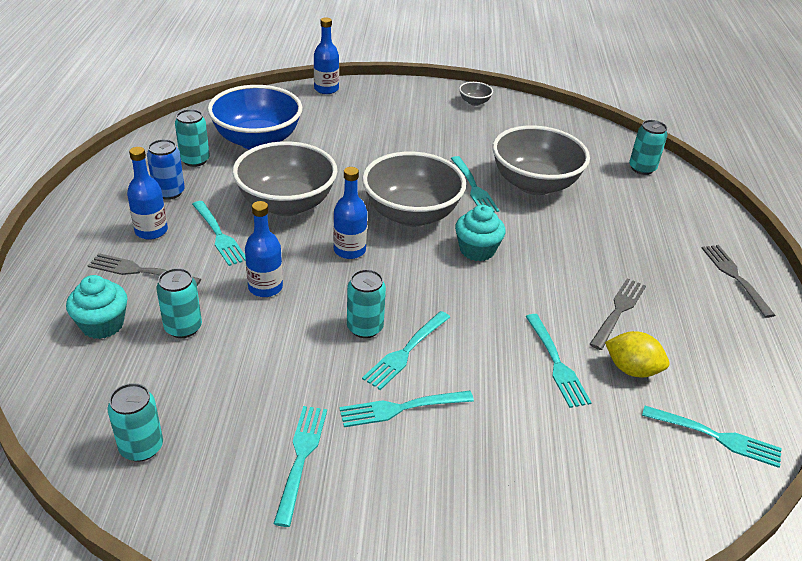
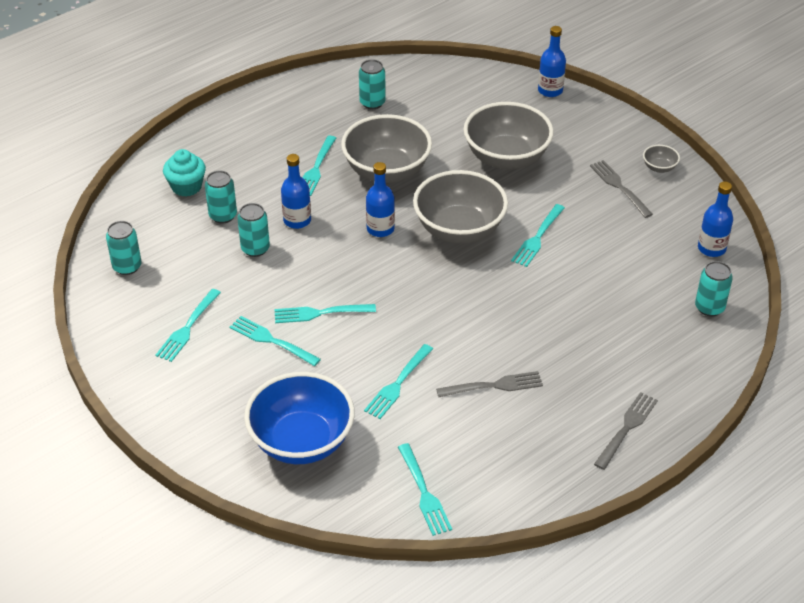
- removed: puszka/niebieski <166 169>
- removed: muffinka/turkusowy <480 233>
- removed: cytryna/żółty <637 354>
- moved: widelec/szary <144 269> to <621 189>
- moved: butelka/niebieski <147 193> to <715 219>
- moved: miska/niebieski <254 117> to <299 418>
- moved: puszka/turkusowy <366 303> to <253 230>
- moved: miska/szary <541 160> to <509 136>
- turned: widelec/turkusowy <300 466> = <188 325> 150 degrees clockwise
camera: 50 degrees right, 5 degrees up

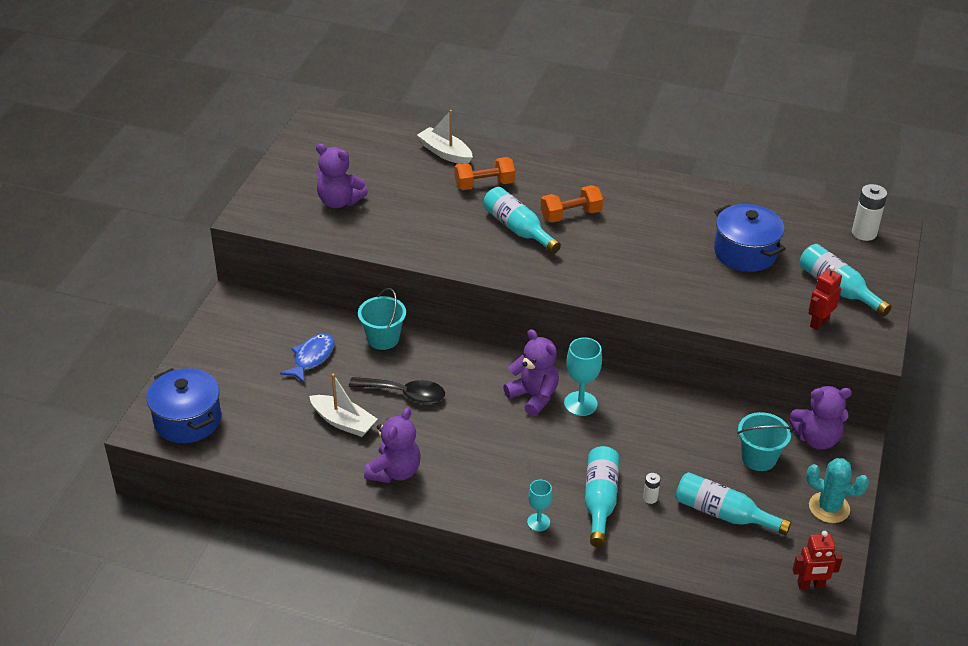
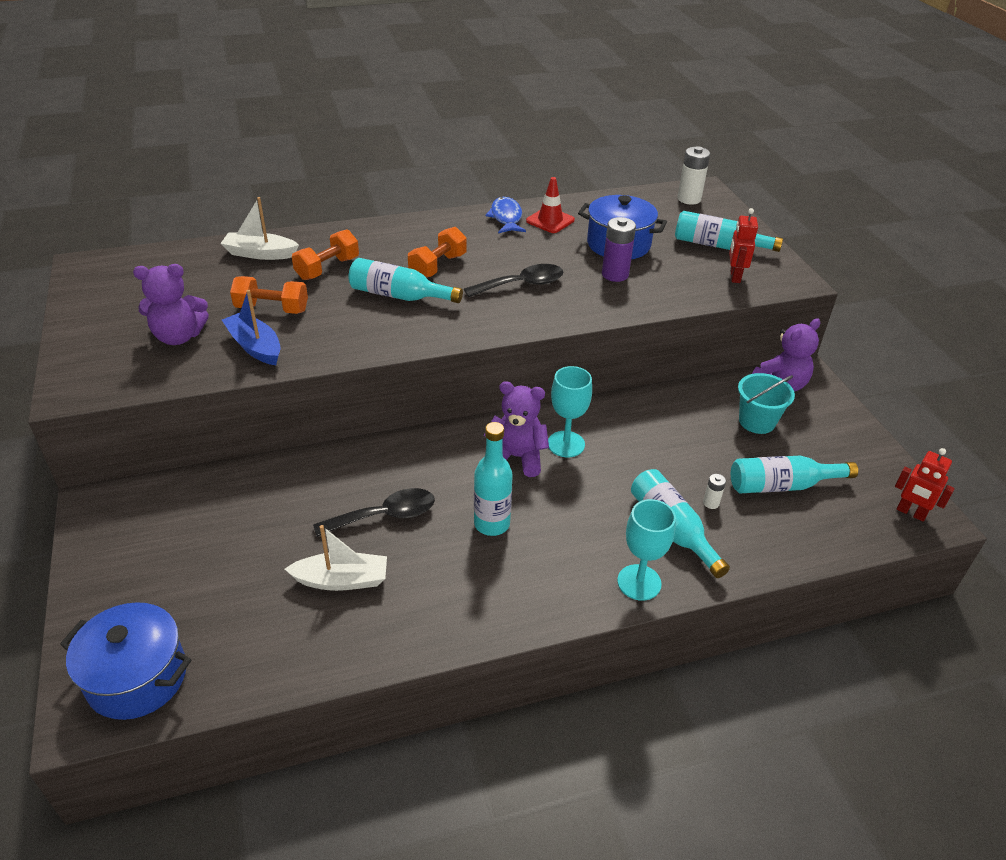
- removed: wiadro/turkusowy <382 319>
- removed: miś/fioletowy <392 445>
- removed: kaktus/turkusowy <837 490>
- added: łódka/niebieski <251 327>
- added: hantel/pomarańczowy <269 295>
- added: łyżka/czarny <513 280>
- added: butelka/turkusowy <493 479>
- added: pachołek/czerwony <550 205>
- added: bateria/fioletowy <619 249>
- moved: ryba/niebieski <307 358> to <505 215>
- turned: robot/czerwony <818 560> = <925 485> 75 degrees clockwise
- resized: kielich/turkusowy <540 506> = <646 550> x1.58
camera: 35 degrees left, 0 degrees up

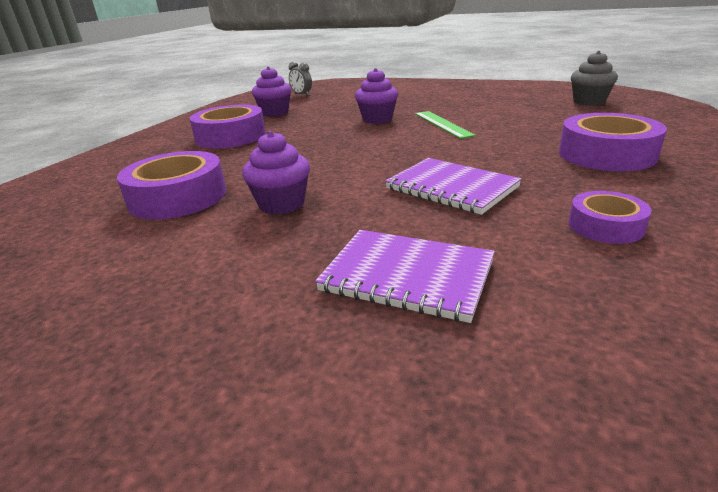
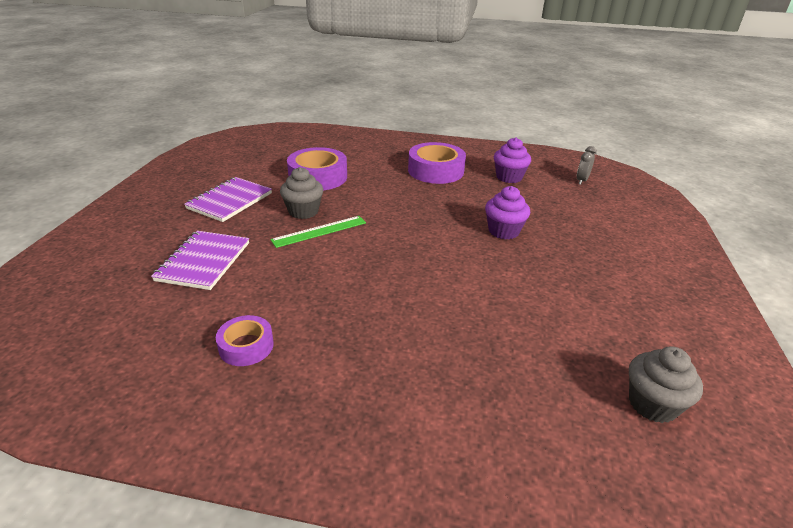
- removed: taśma klejąca/fioletowy <613 142>
- moved: zeszyt/fioletowy <453 186> to <228 199>
- moved: linijka/zielony <445 125> to <318 232>
- recoloured: muffinka/fioletowy <276 172> to muffinka/szary <301 193>
camera: 75 degrees right, 5 degrees up

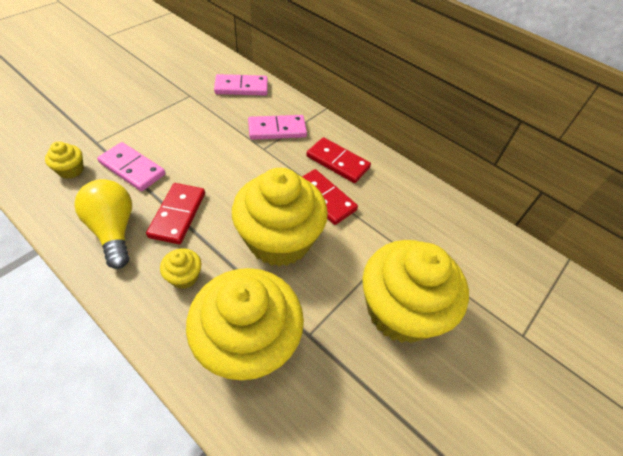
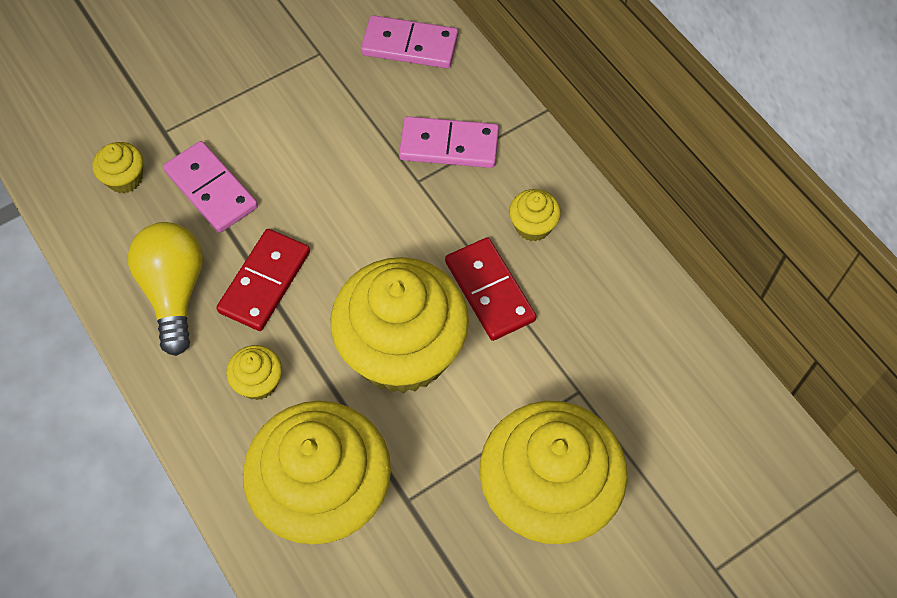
- replaced: kostka domina/czerwony <338 160> to muffinka/żółty <535 215>
camera: 20 degrees right, 10 degrees up

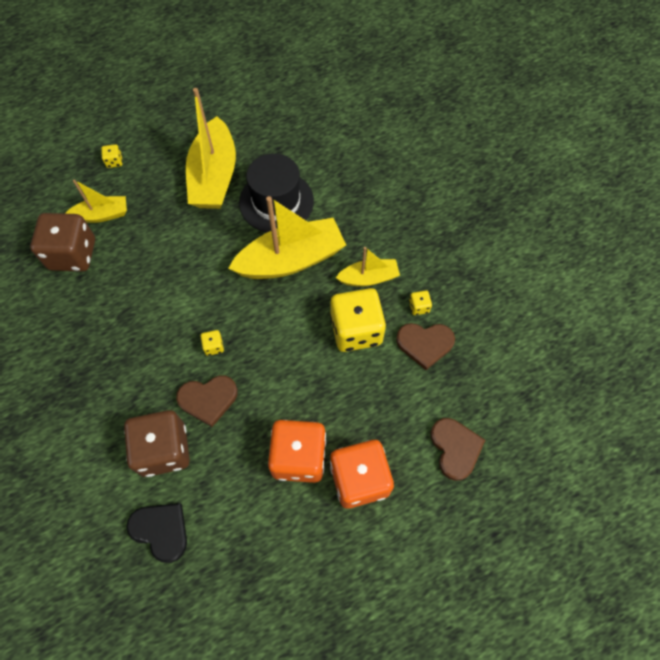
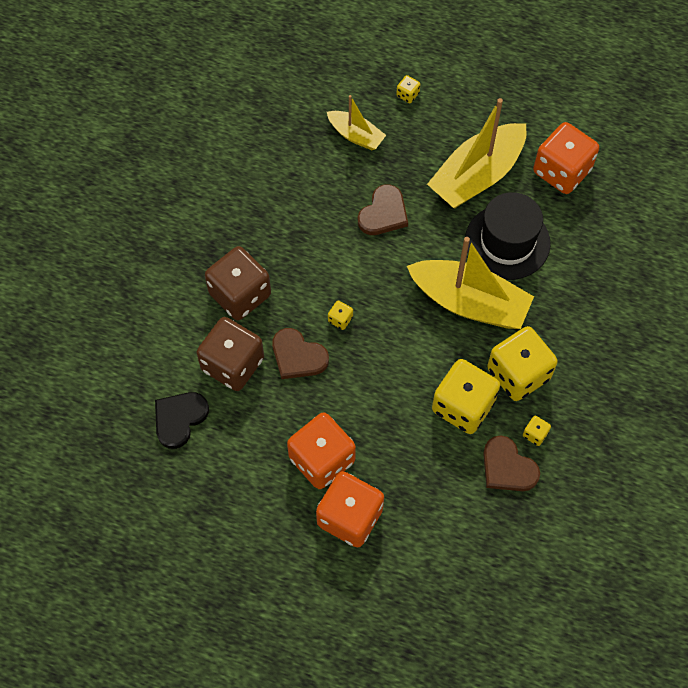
- added: kostka do gry/pomarańczowy <566 158>
- moved: kostka do gry/brązowy <62 242> to <238 283>
- moved: serce/brązowy <457 449> to <383 209>
- replaced: łódka/żółty <368 267> to kostka do gry/żółty <522 363>
- turned: serce/czarny <156 533> = <182 420> 135 degrees counterclockwise
camera: 45 degrees right, 0 degrees up

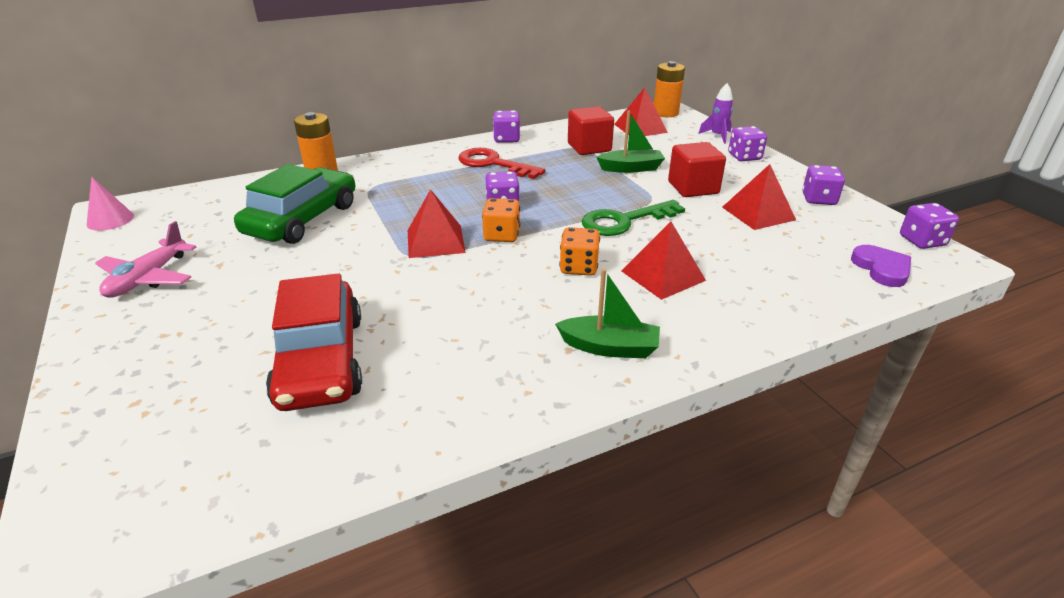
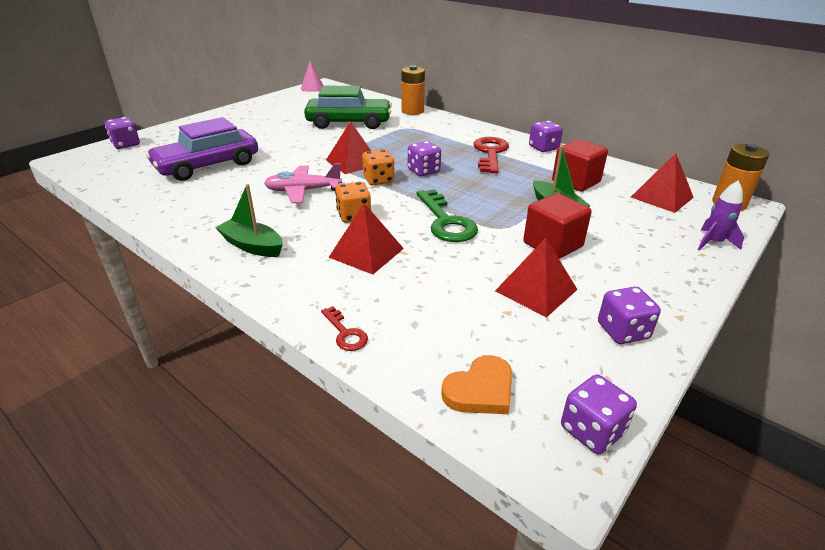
- added: klucz/czerwony <344 328>
- moved: samolot/różowy <146 259> to <303 183>
- moved: kostka do gry/fioletowy <747 143> to <122 133>
- recoloured: samochód/czerwony <314 342> to samochód/fioletowy <202 149>
- recoloured: serce/fioletowy <881 266> to serce/pomarańczowy <476 384>
- turned: łódka/zielony <607 313> = <249 220> 135 degrees clockwise
- turned: klucz/zielony <633 218> = <447 215> 150 degrees counterclockwise
camera: 65 degrees right, 0 degrees up

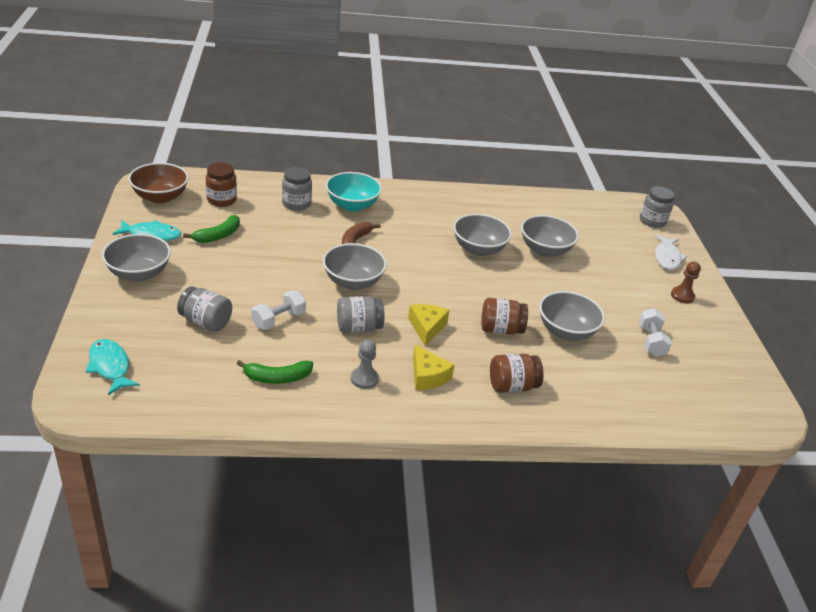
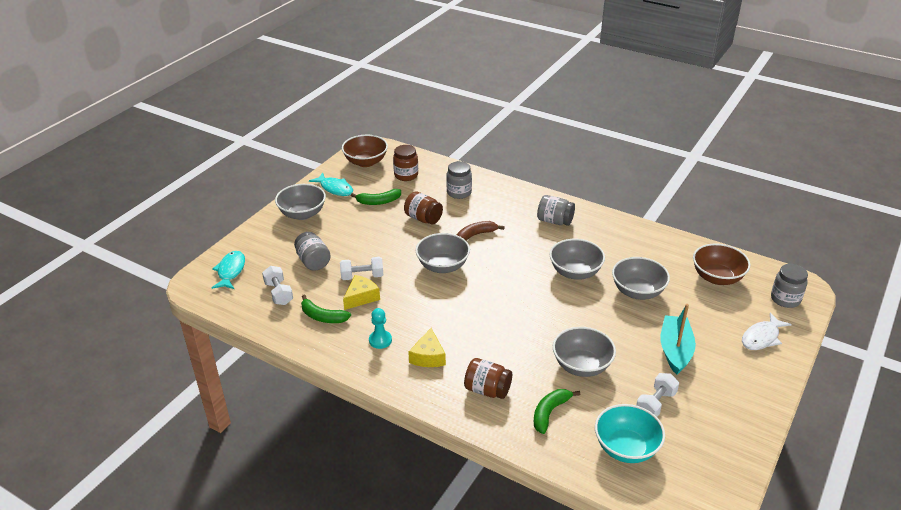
- removed: pionek/brązowy <686 282>
- added: hantel/biały <277 285>
- added: banan/zielony <557 411>
- added: łódka/turkusowy <678 339>
- added: miska/brązowy <721 264>
- moved: miska/turkusowy <354 192> to <630 433>
- moved: słoik/szary <360 314> to <556 210>
- moved: ser/żółty <428 325> to <361 292>
- moved: słoik/brązowy <504 316> to <423 208>
- recoloured: pionek/szary <365 364> to pionek/turkusowy <380 328>
camera: 40 degrees right, 0 degrees up

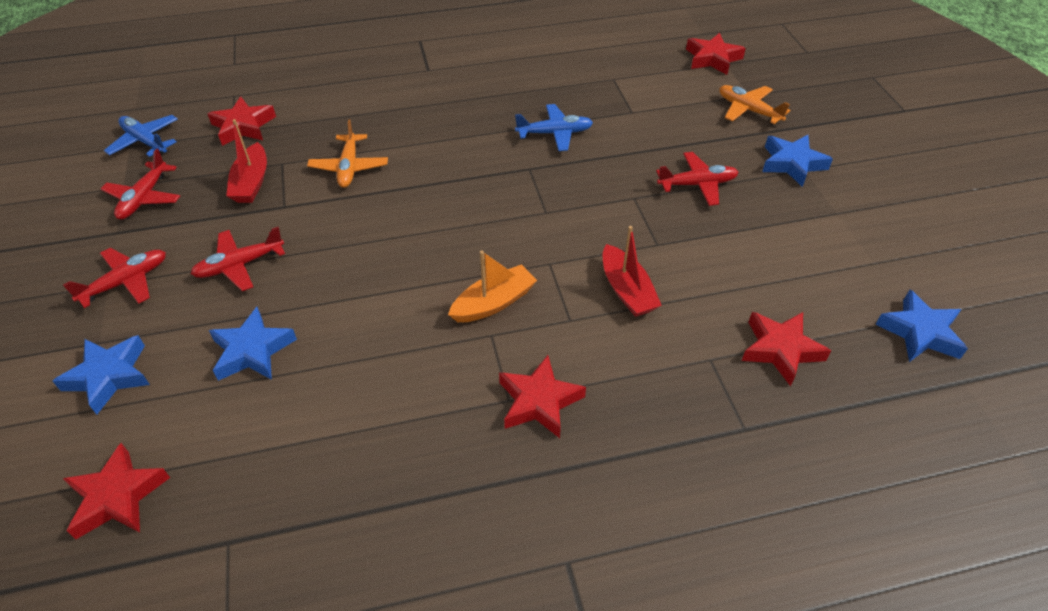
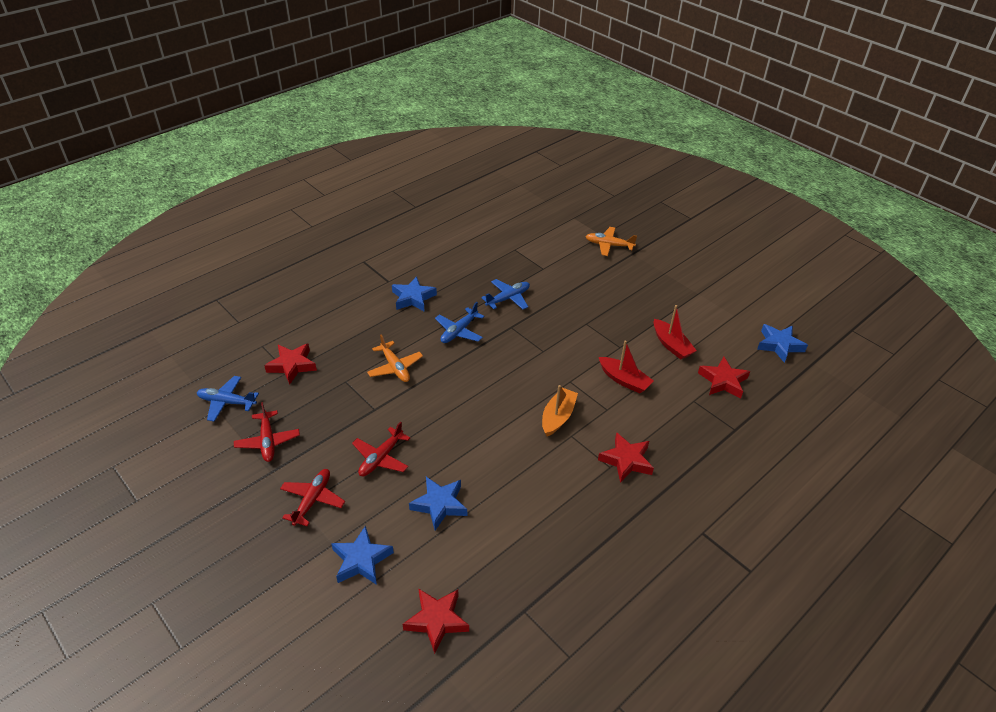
- removed: samolot/czerwony <697 179>
- removed: gwiazda/czerwony <716 54>
- added: samolot/niebieski <460 322>
- moved: łódka/czerwony <246 161> to <675 332>
- moved: gwiazda/niebieski <797 161> to <414 294>
camera: 30 degrees left, 5 degrees down

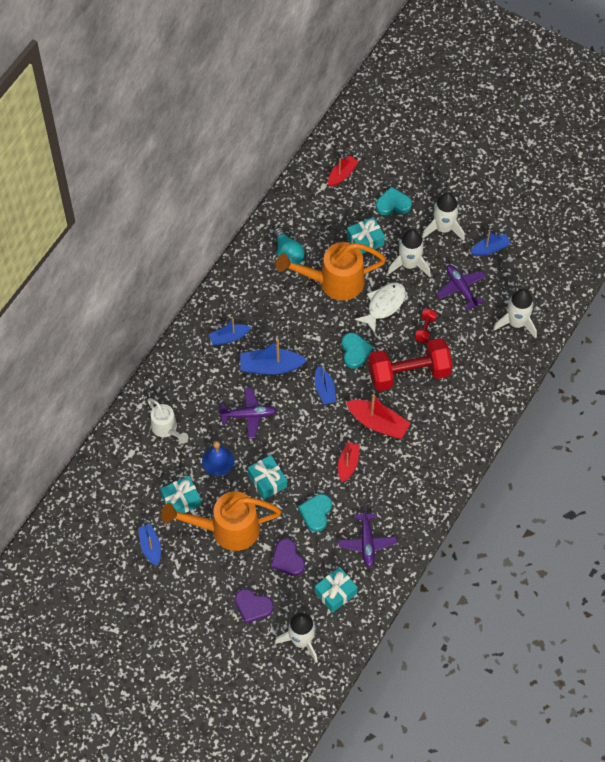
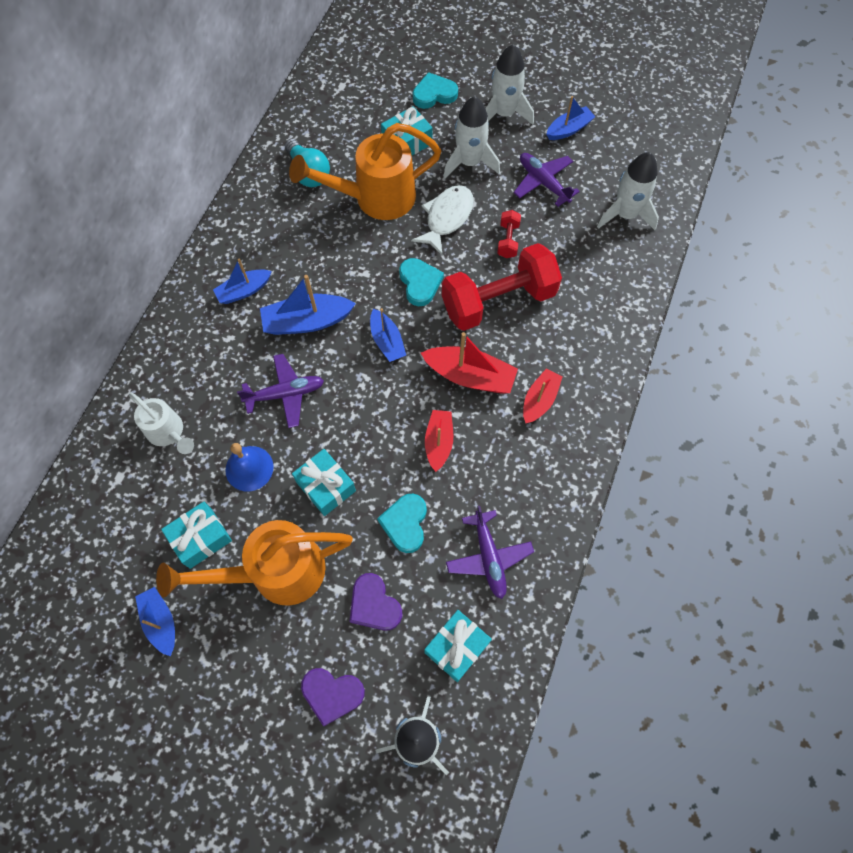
- moved: łódka/czerwony <343 171> to <543 395>
camera: 10 degrees left, 5 degrees up

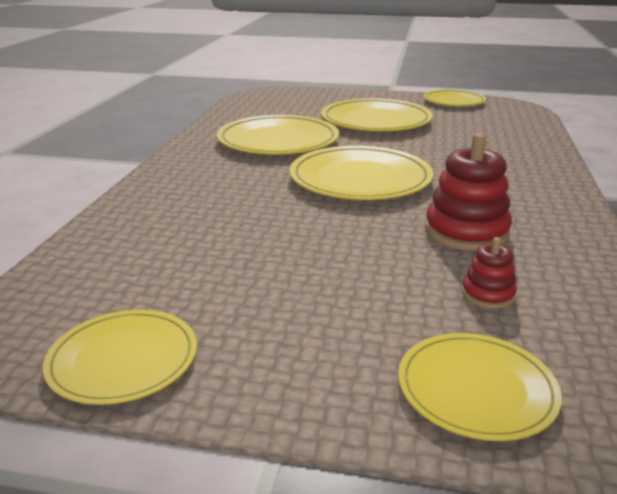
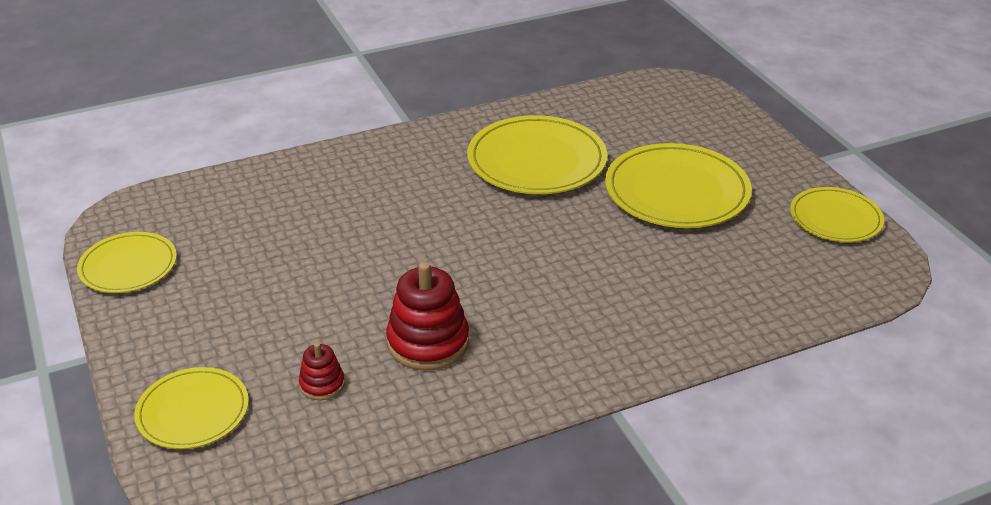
- removed: talerz/żółty <361 173>
camera: 55 degrees right, 10 degrees up

